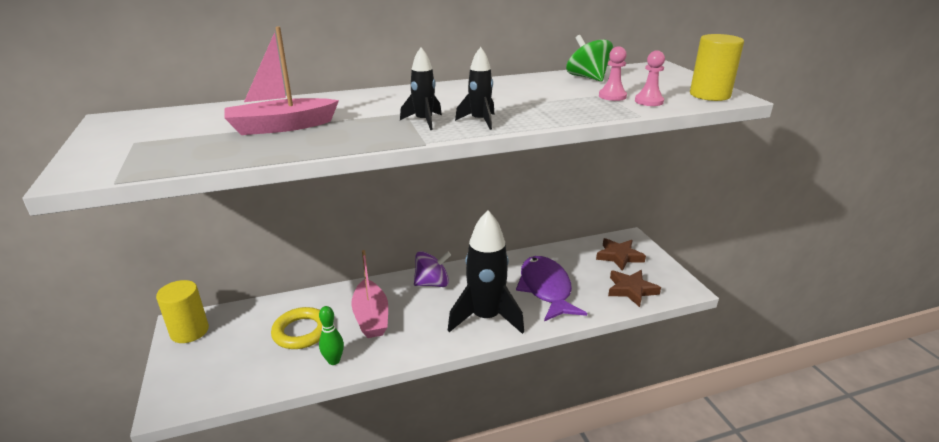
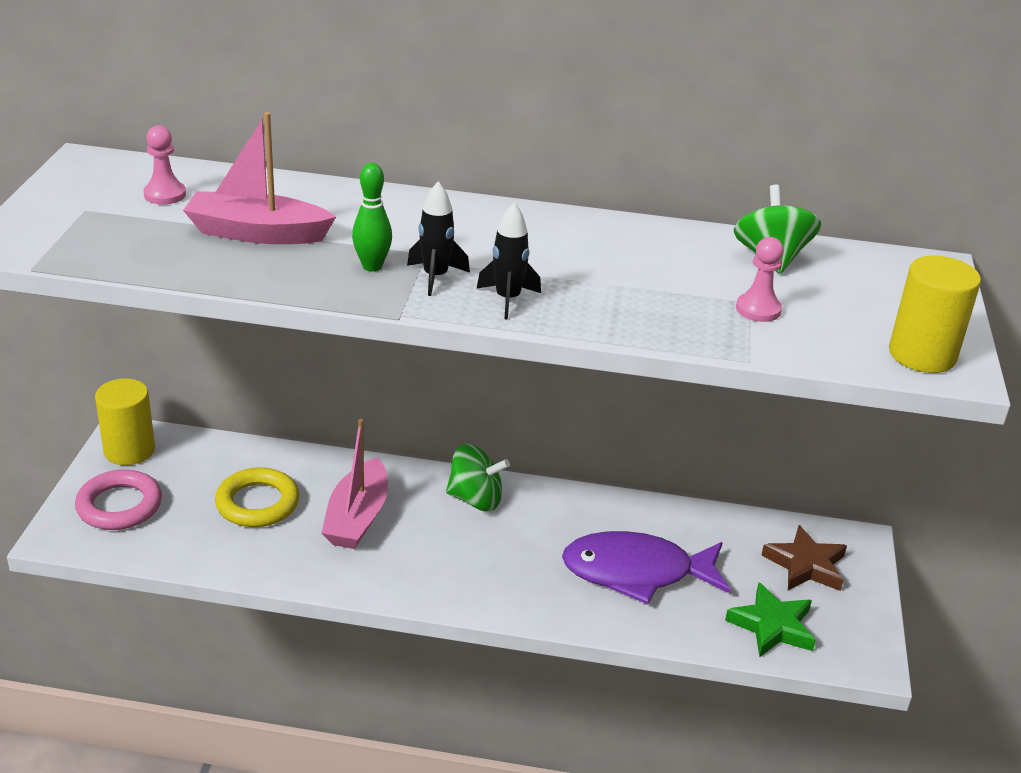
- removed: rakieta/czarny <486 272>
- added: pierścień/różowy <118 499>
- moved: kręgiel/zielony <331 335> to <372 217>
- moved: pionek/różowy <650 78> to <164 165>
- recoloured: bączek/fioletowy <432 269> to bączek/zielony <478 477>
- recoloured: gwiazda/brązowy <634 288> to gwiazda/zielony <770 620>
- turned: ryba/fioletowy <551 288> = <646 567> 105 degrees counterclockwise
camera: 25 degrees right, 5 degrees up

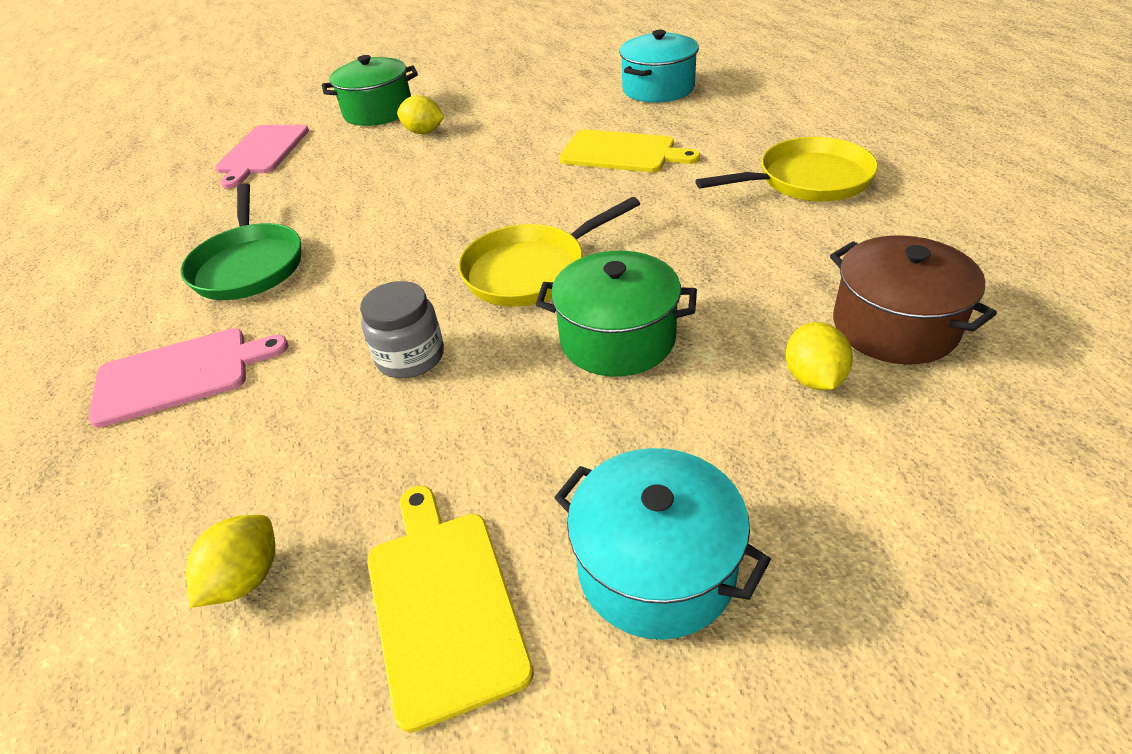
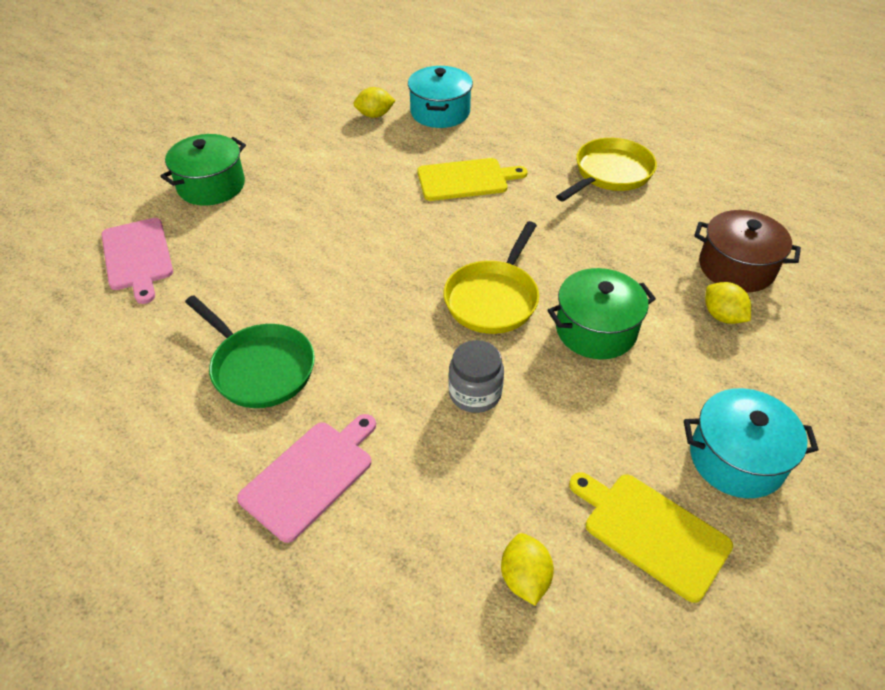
- moved: cytryna/żółty <420 114> to <374 102>
camera: 35 degrees left, 5 degrees up

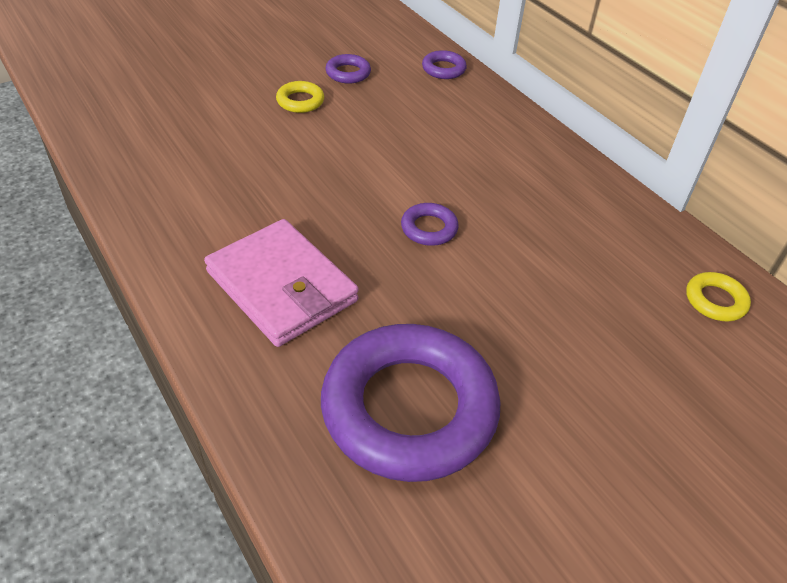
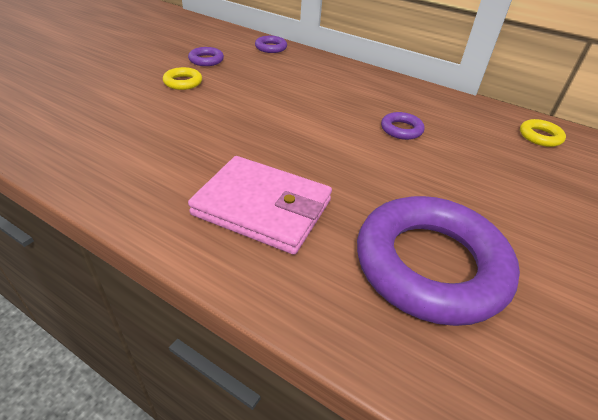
- moved: pierścień/fioletowy <430 224> to <403 126>
camera: 25 degrees left, 5 degrees down

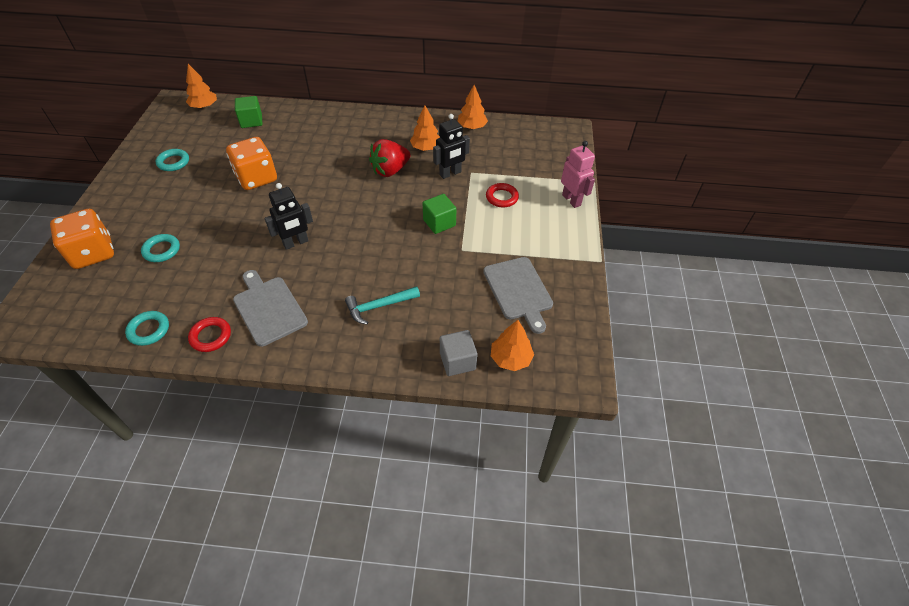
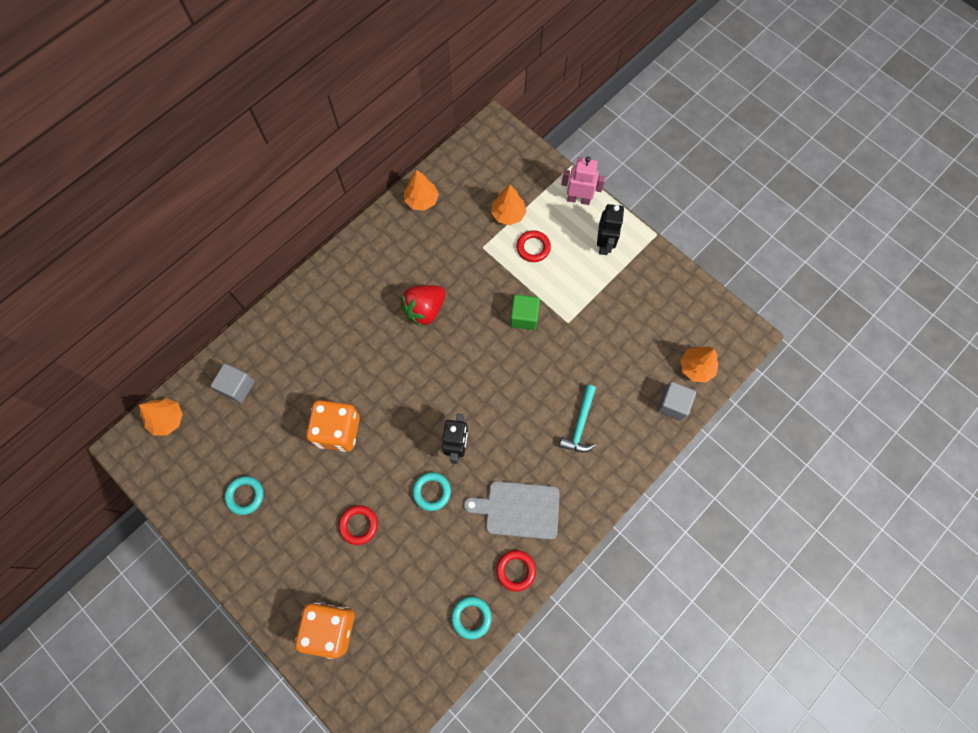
- removed: deska do krojenia/szary <518 295>
- added: pierścień/czerwony <358 525>
- moved: pierścień/turkusowy <160 248> to <431 491>
- moved: drzewko/pomarańczowy <425 128> to <509 205>
- moved: robot/czarny <451 146> to <610 229>
- recoloured: sześcian/zielony <248 112> to sześcian/szary <232 383>
- turned: truskawka/czerwony <390 158> = <423 306> 45 degrees clockwise
camera: 50 degrees left, 20 degrees up

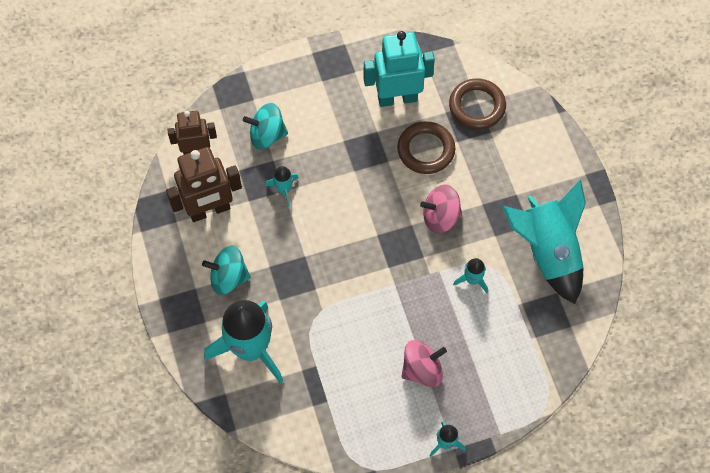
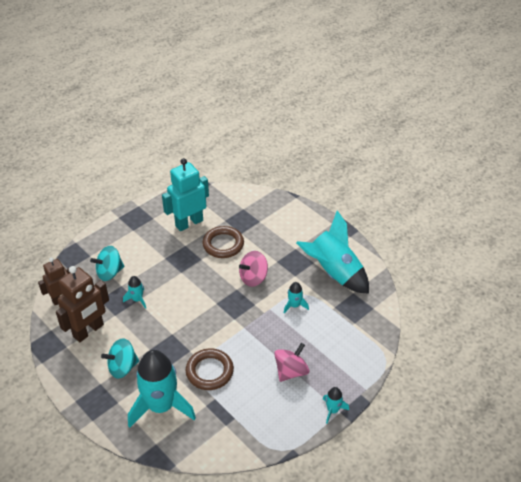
- moved: pierścień/brązowy <477 104> to <210 369>
camera: 25 degrees left, 20 degrees down

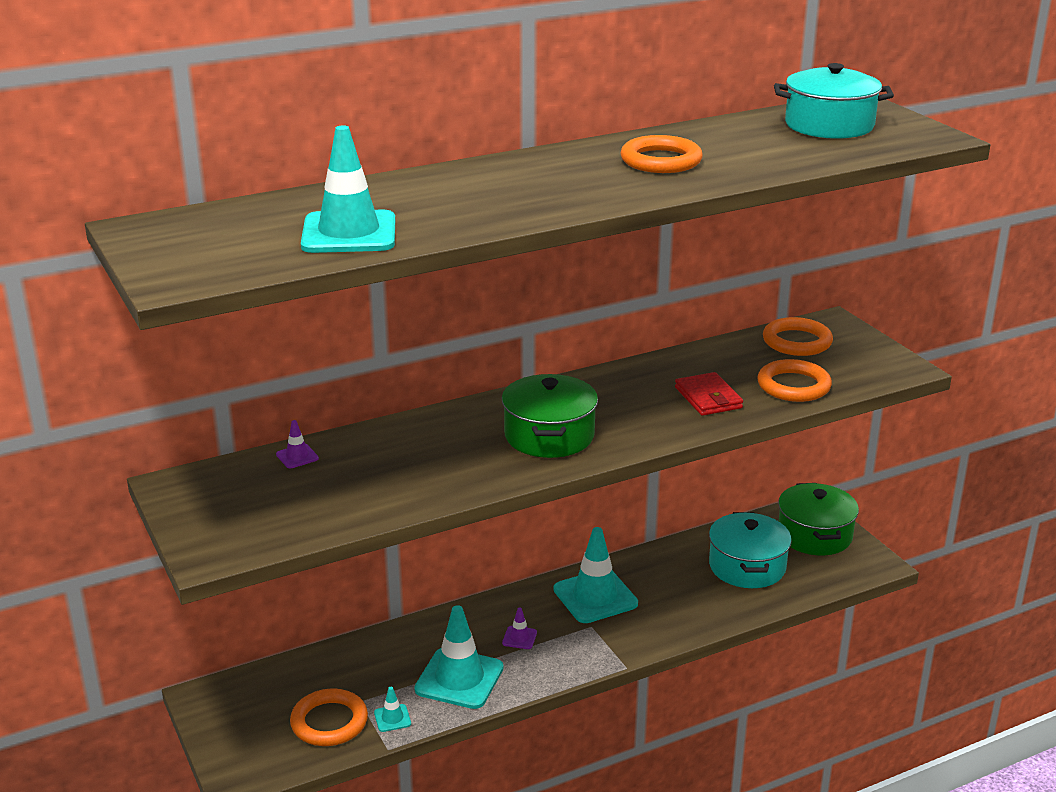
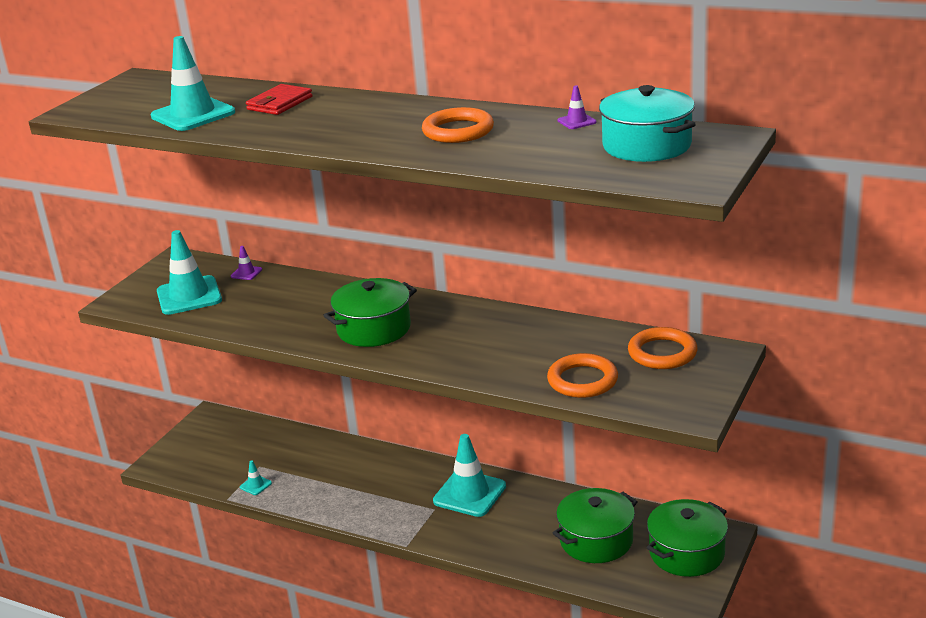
- removed: pierścień/pomarańczowy <329 717>
- moved: pachołek/turkusowy <459 657> to <189 272>
- moved: pachołek/fioletowy <519 628> to <577 107>
- moved: portfel/czerwony <709 394> to <279 99>
- recoloured: garnek/turkusowy <750 550> to garnek/zielony <595 525>
camera: 55 degrees right, 0 degrees up

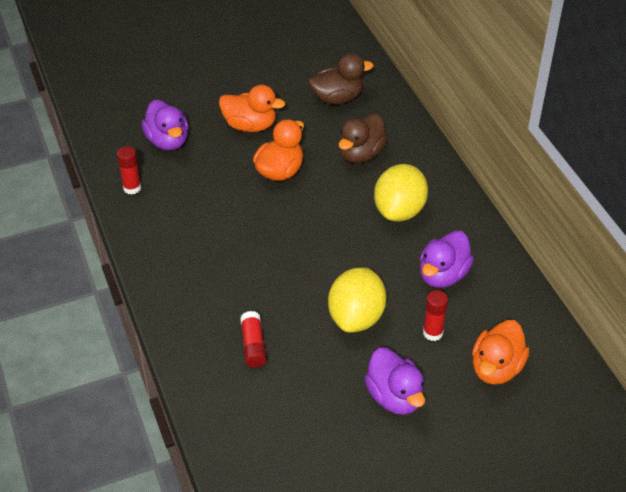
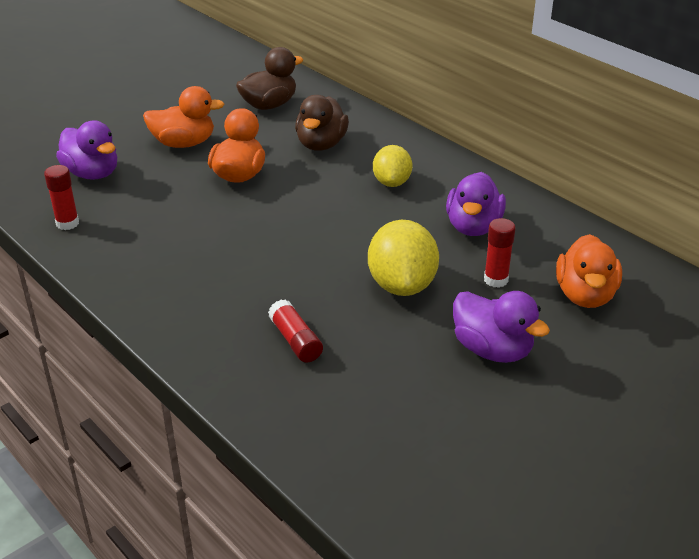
- resized: cytryna/żółty <401 193> = <392 166> x0.65
camera: 20 degrees left, 10 degrees down

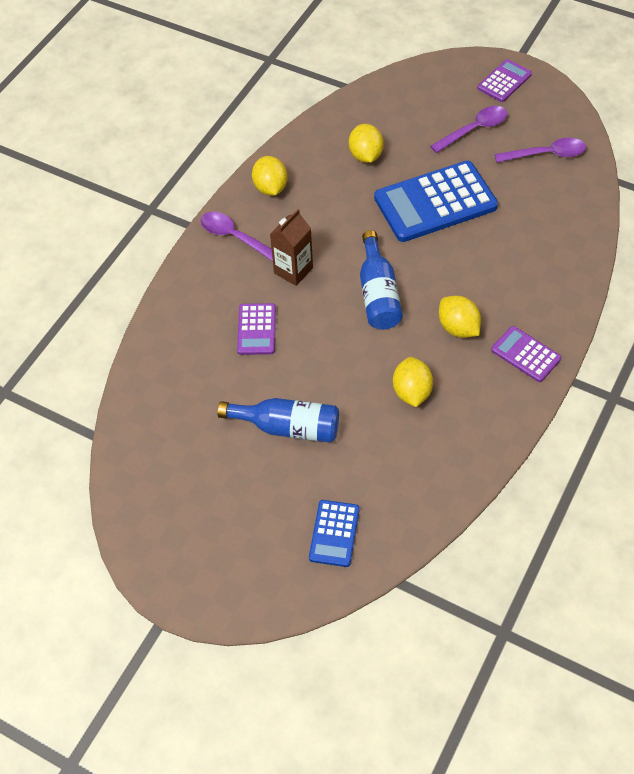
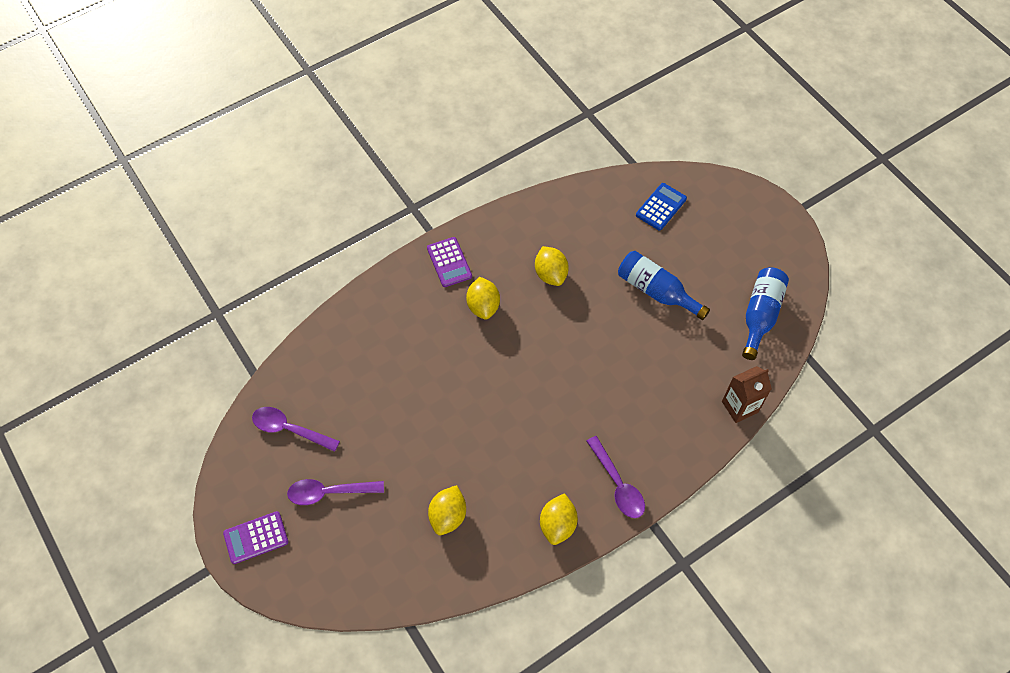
- removed: kalkulator/fioletowy <256 329>
- removed: kalkulator/niebieski <436 201>
- moved: karton mleka/brązowy <291 247> to <747 394>
- moved: butelka/niebieski <381 280> to <765 313>
- turned: cytryna/żółty <413 382> = <552 266> 45 degrees counterclockwise
camera: 155 degrees left, 5 degrees up

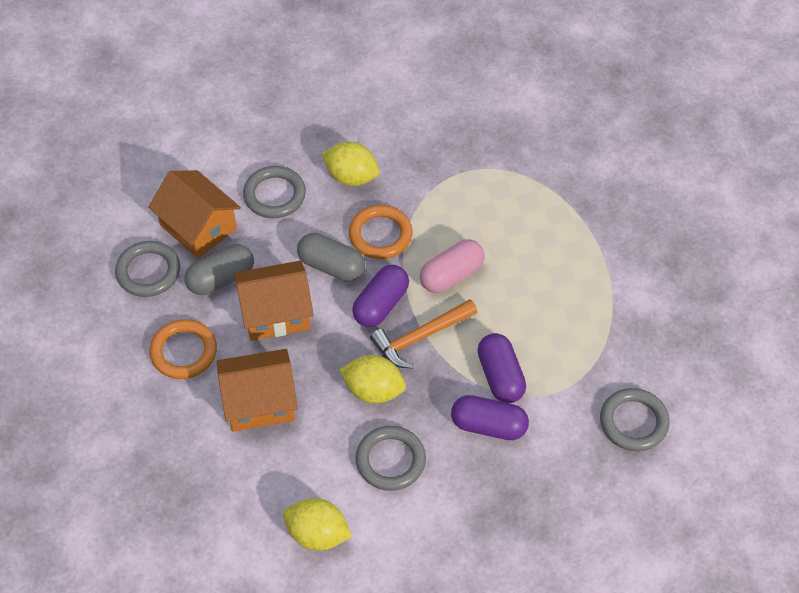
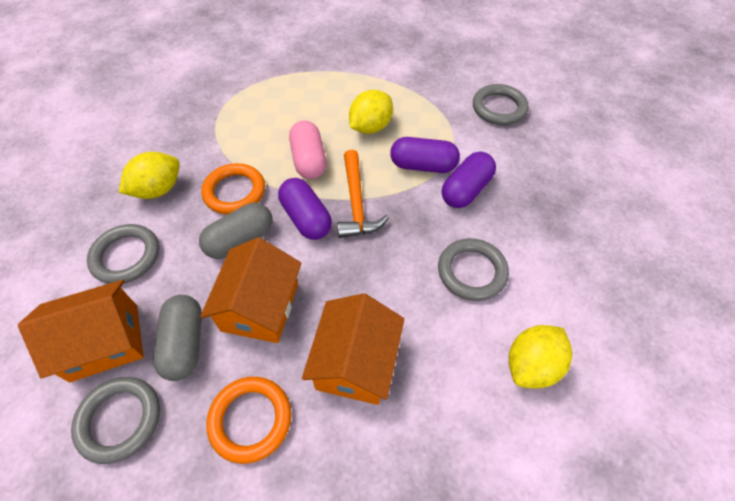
- moved: cytryna/żółty <373 379> to <371 112>
camera: 65 degrees left, 0 degrees up

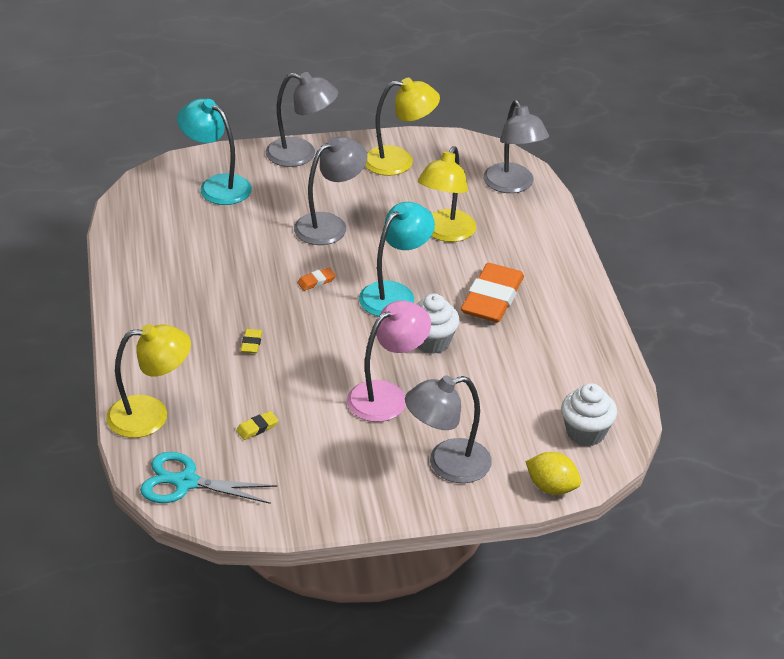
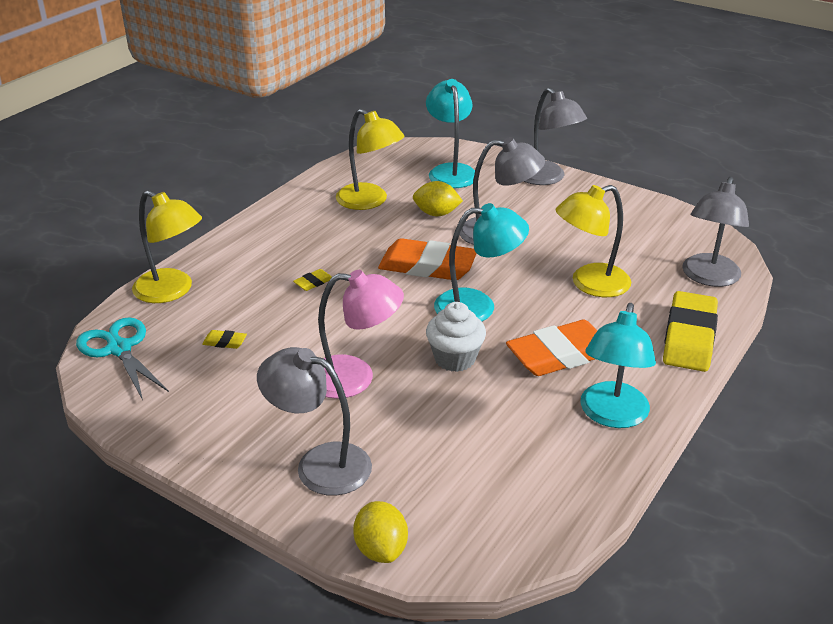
- removed: muffinka/biały <589 414>
- added: cytryna/żółty <438 198>
- added: lampka/turkusowy <618 365>
- added: gumka do mazania/żółty <690 331>
- moved: lampka/żółty <402 127> to <370 159>
- resized: gumka do mazania/pomarańczowy <316 279> = <427 259> x2.47
camera: 45 degrees right, 5 degrees down

